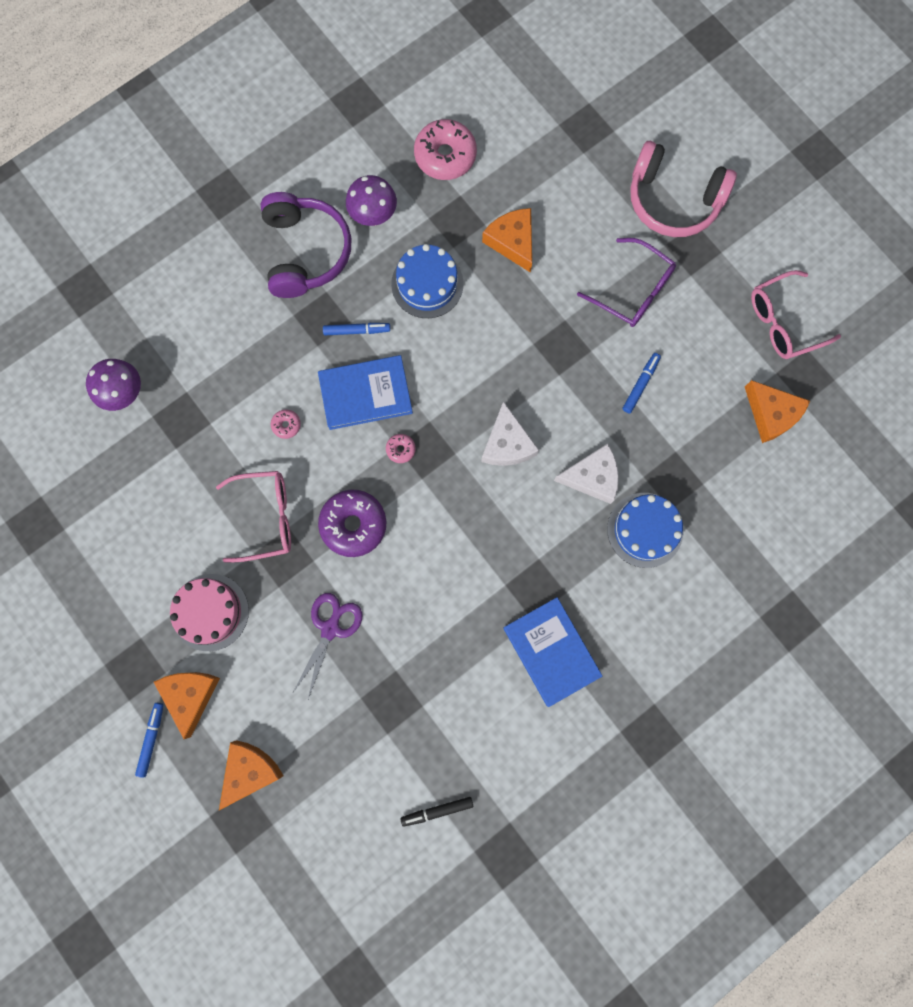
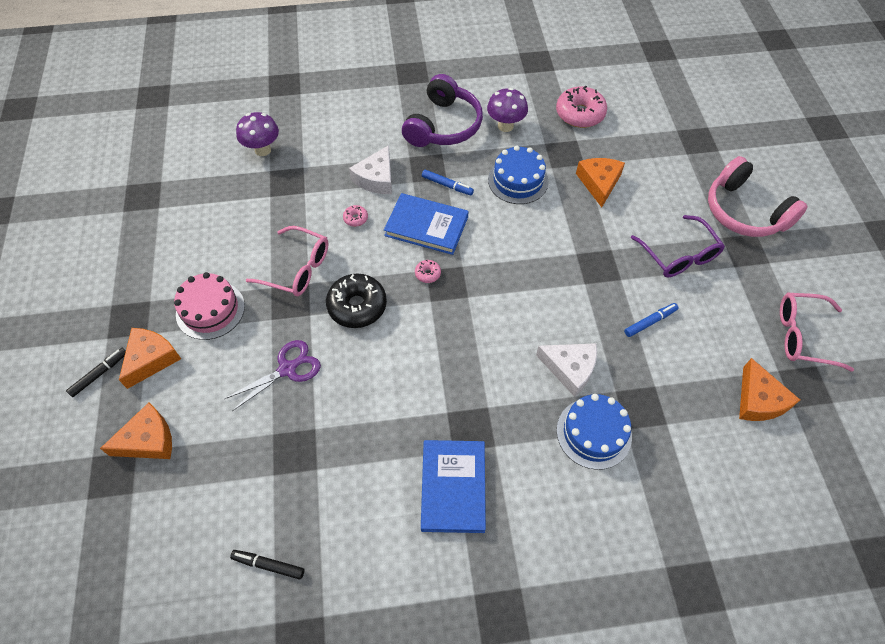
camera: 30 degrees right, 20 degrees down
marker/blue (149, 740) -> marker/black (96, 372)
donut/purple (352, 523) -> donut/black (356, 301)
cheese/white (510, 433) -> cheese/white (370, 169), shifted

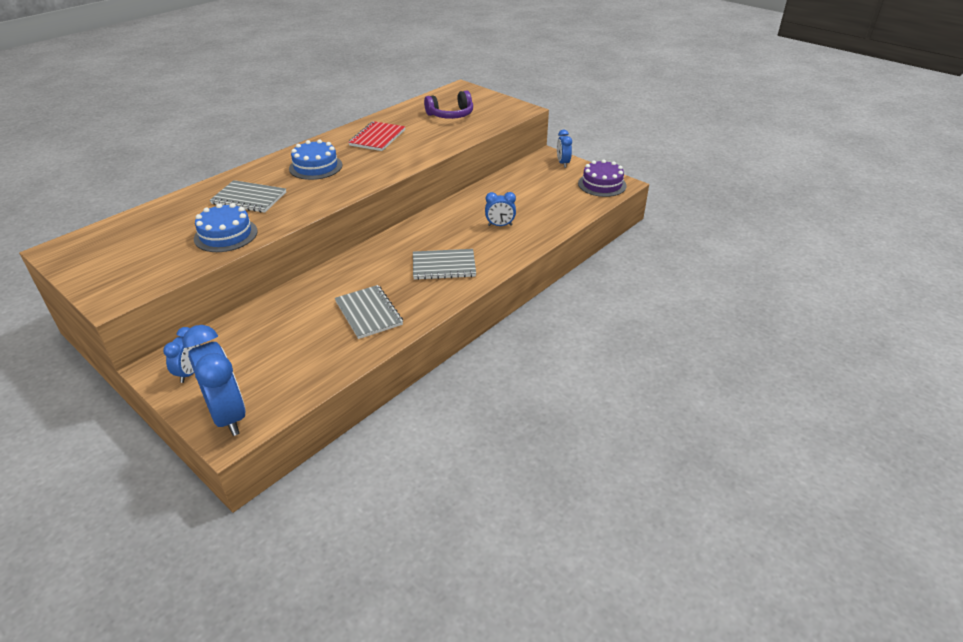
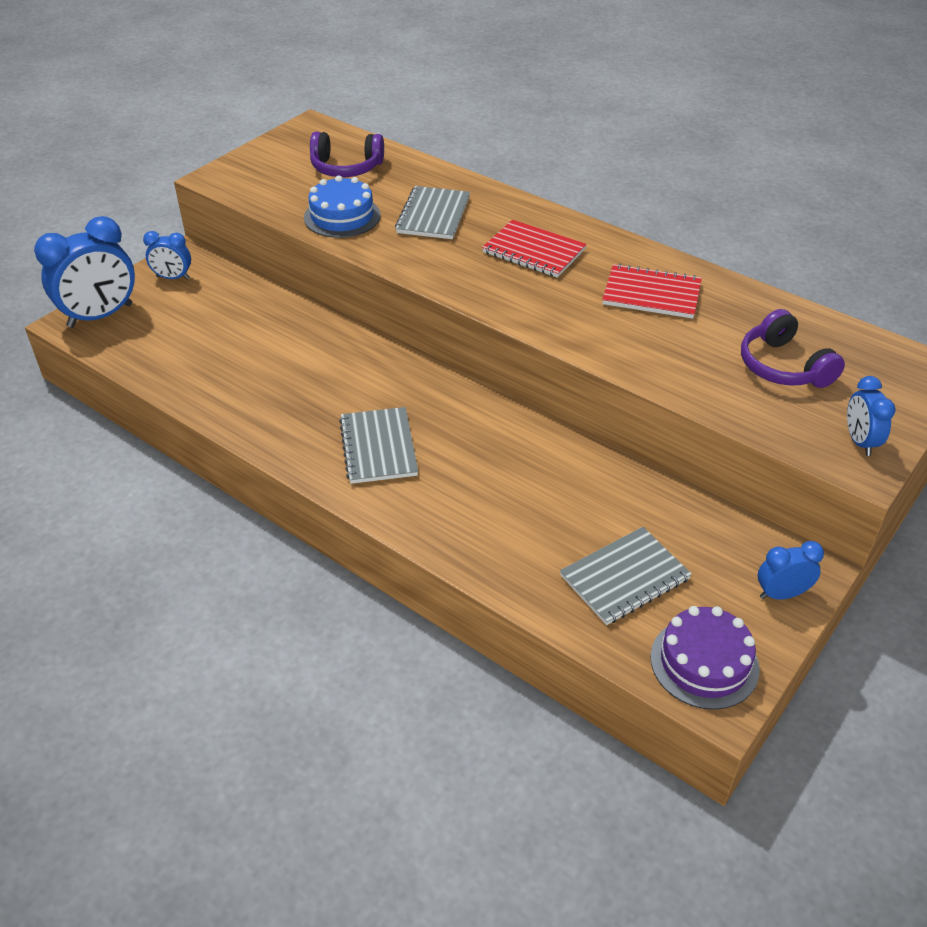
camera: 85 degrees right, 5 degrees up
none -> headphones/purple (347, 154)
cake/blue (315, 160) -> notebook/red (534, 249)
notebook/grey (369, 312) -> notebook/grey (626, 576), shifted
clock/blue (500, 209) -> clock/blue (871, 416), shifted

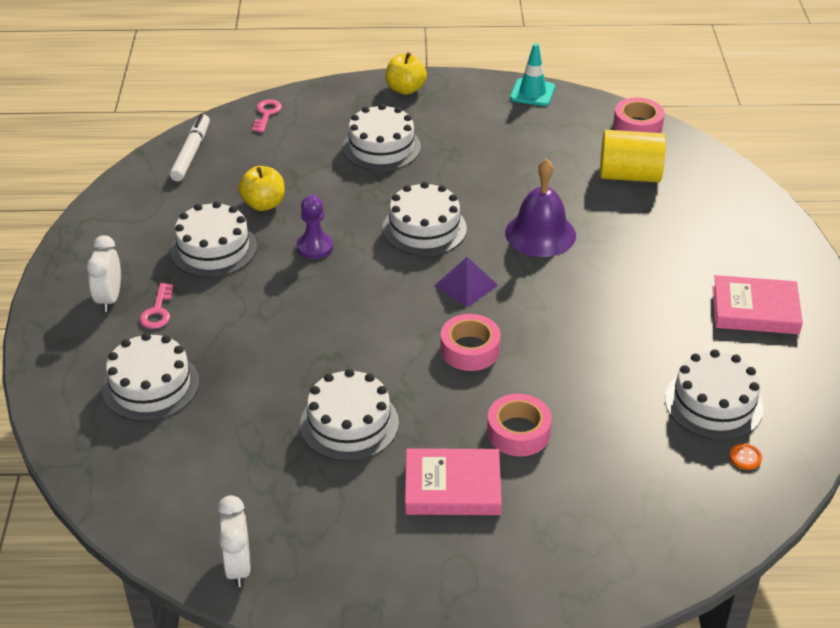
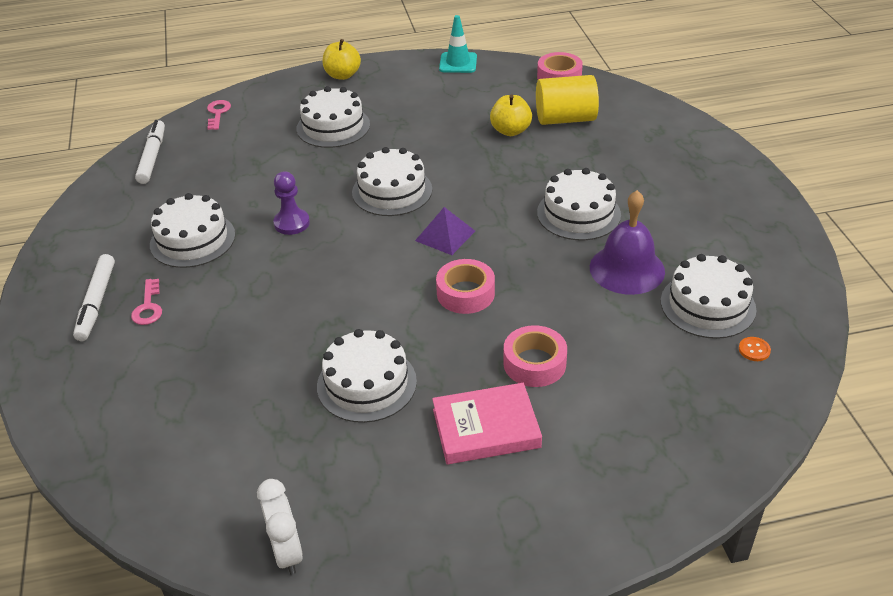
camera: 10 degrees left, 0 degrees up
clock/white (103, 273) -> marker/white (94, 297)
apple/yellow (261, 188) -> apple/yellow (511, 115), shifted
cake/white (150, 377) -> cake/white (579, 204), shifted
bell/purple (540, 207) -> bell/purple (627, 242), shifted
book/pink (757, 304) -> none

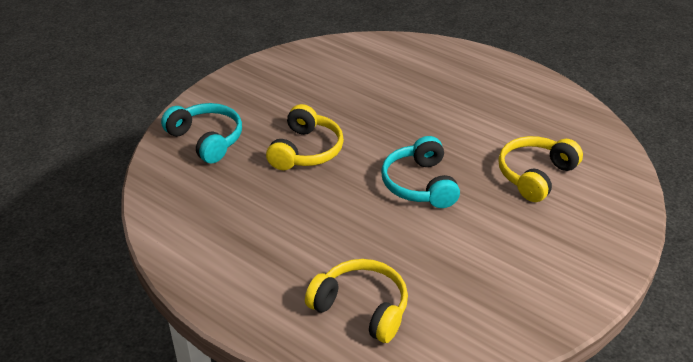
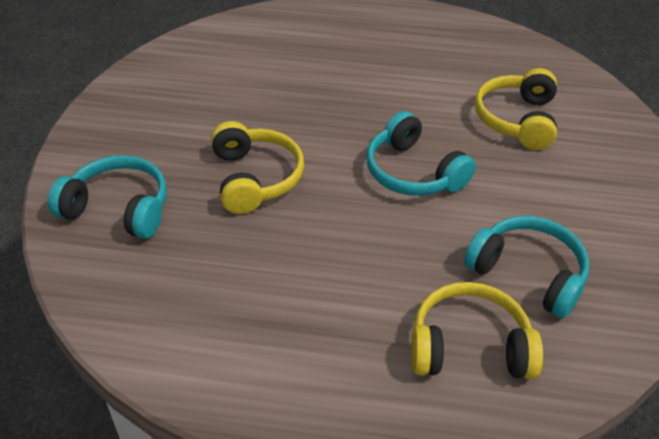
camera: 30 degrees left, 5 degrees up
none -> headphones/turquoise (526, 267)

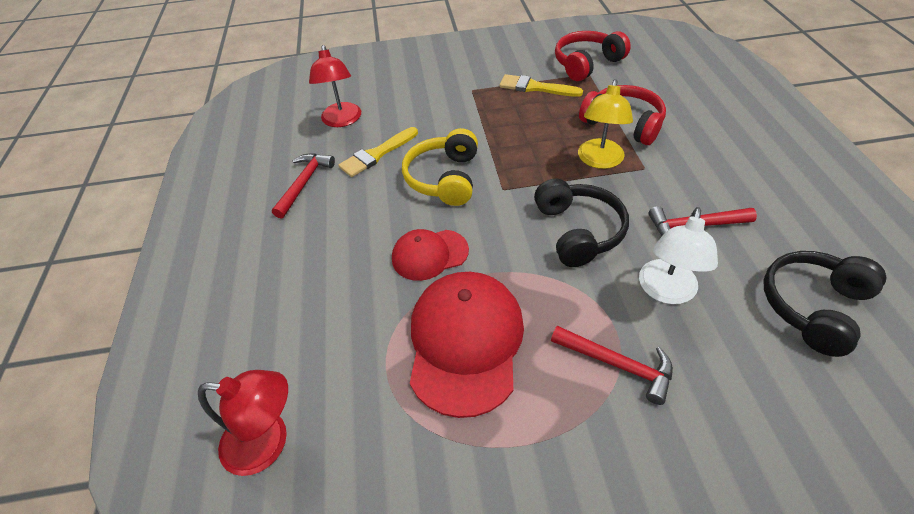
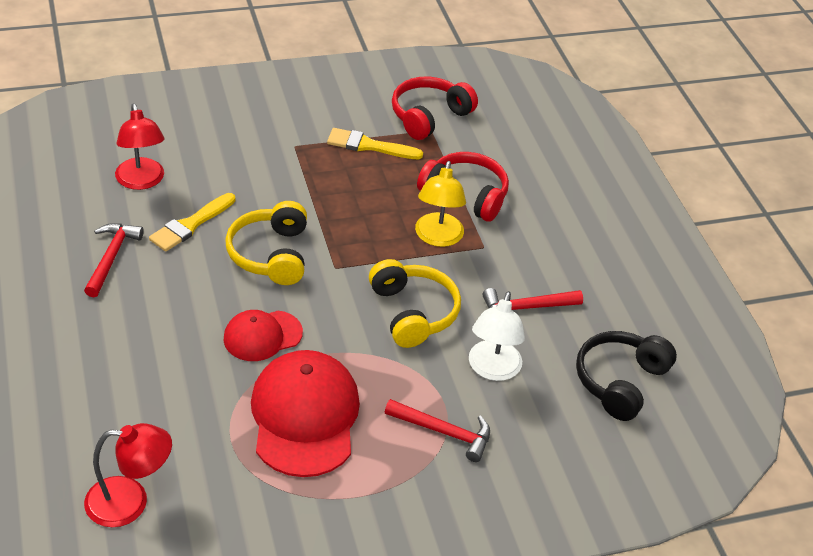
camera: 15 degrees left, 5 degrees down
headphones/black (581, 222) -> headphones/yellow (415, 303)

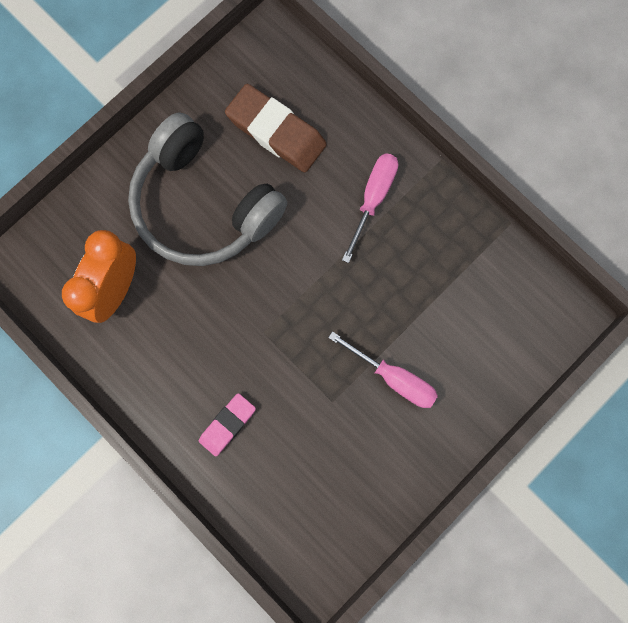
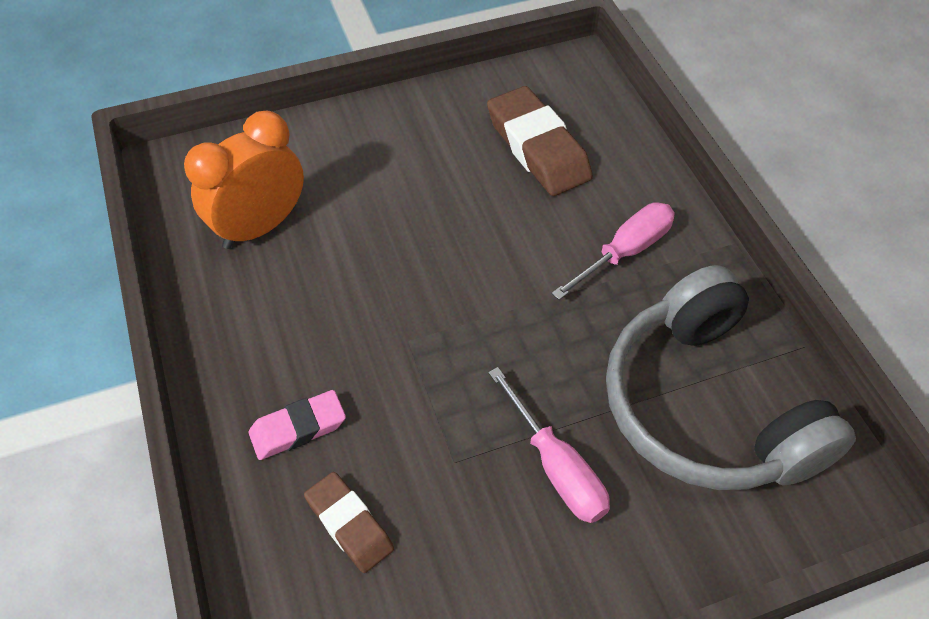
camera: 25 degrees right, 25 degrees down
none -> eraser/brown (349, 522)
headphones/grey (207, 189) -> headphones/grey (731, 377), shifted

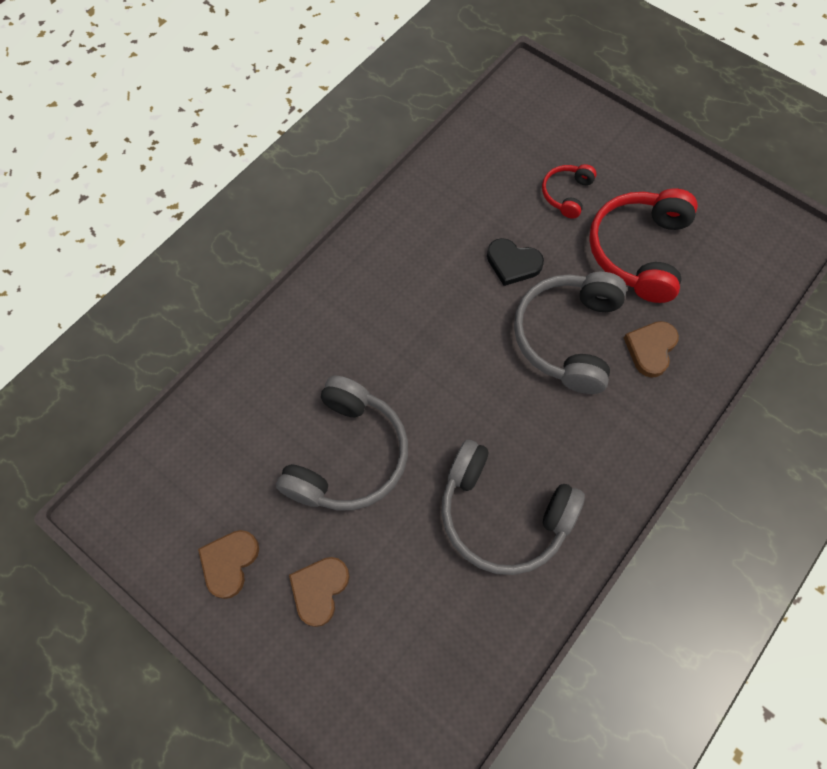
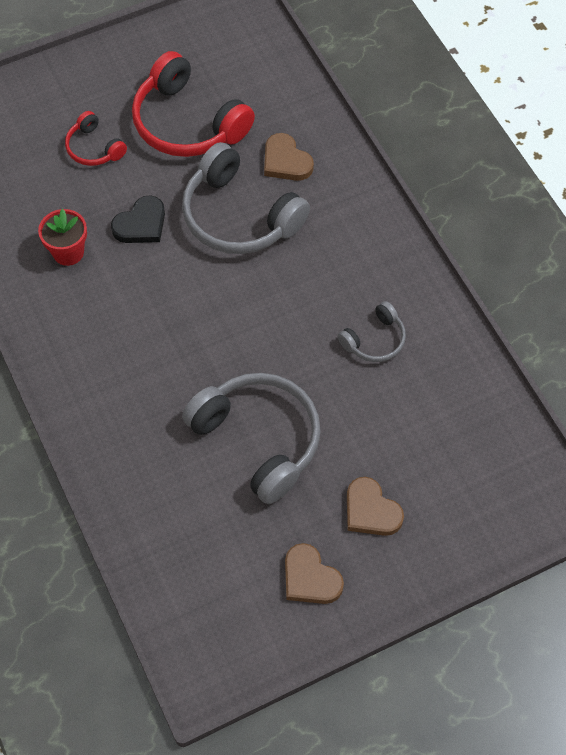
camera: 65 degrees left, 5 degrees down
none -> flower pot/red (62, 237)
headphones/grey (513, 507) -> headphones/grey (372, 331), x0.51

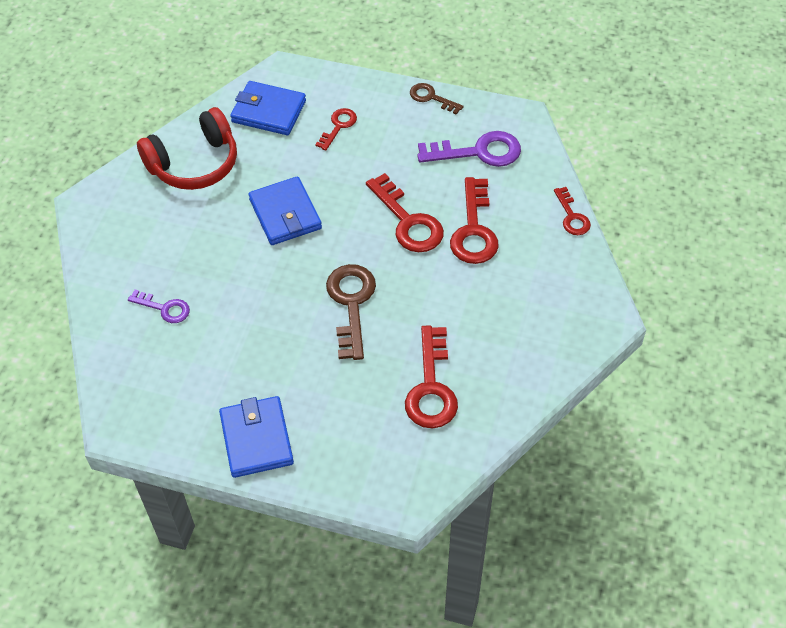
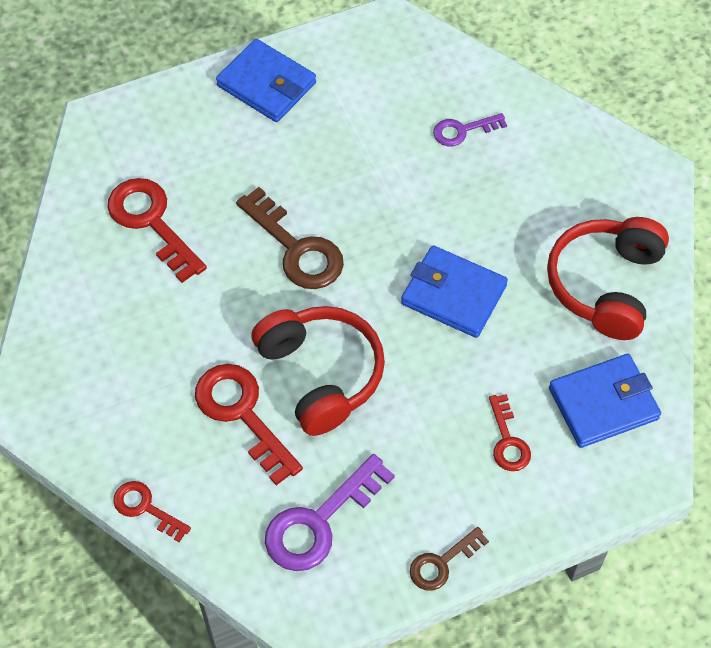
camera: 140 degrees right, 5 degrees up
key/red (405, 212) -> headphones/red (318, 371)
key/brown (436, 99) -> key/brown (449, 559), 150 degrees clockwise

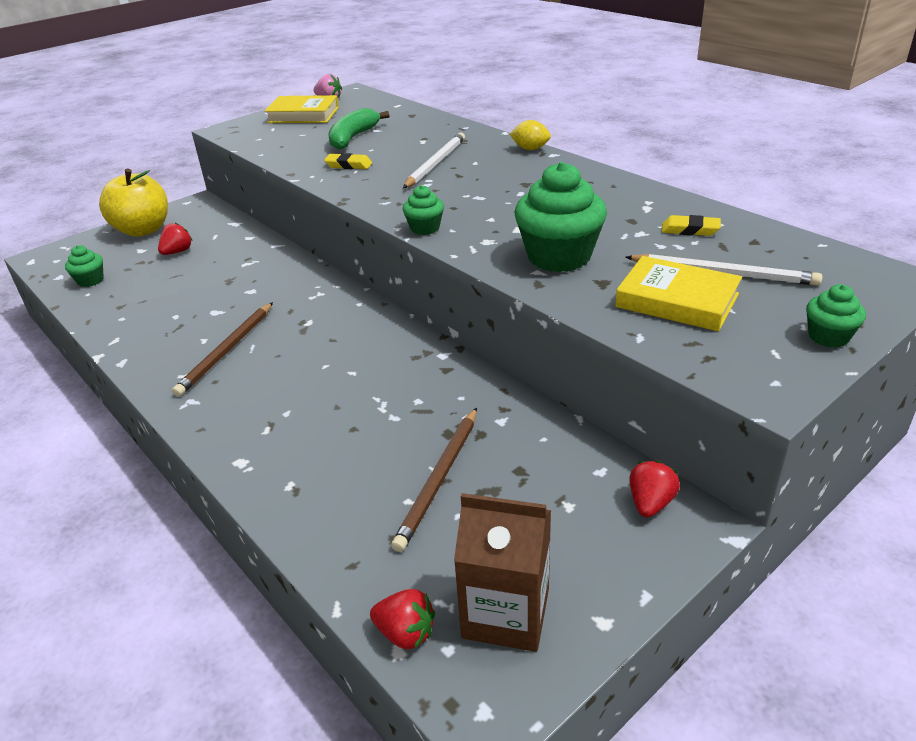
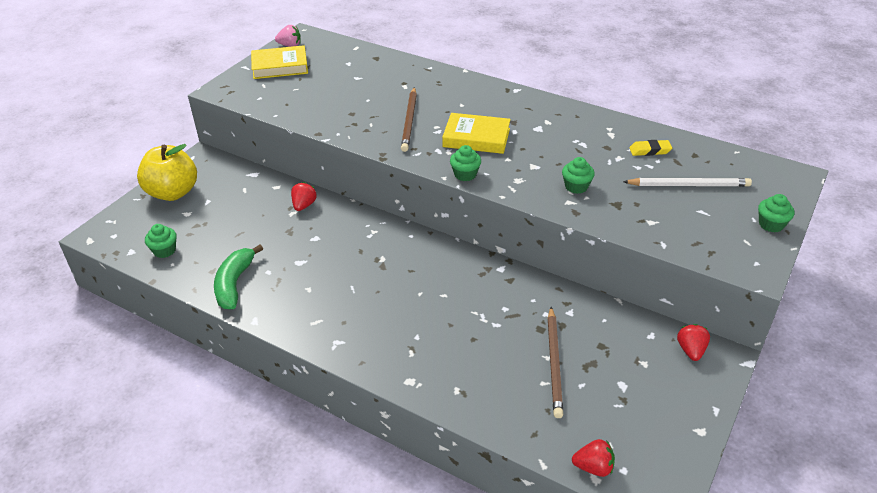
camera: 20 degrees left, 5 degrees up
banana/green (359, 129) -> banana/green (238, 277), shifted
strawberry/red (175, 239) -> strawberry/red (304, 196), shifted
pencil/brown (222, 349) -> pencil/brown (409, 119), shifted
book/yellow (678, 293) -> book/yellow (476, 133), shifted
cupcake/green (561, 217) -> cupcake/green (578, 175), x0.50
eraser/yellow (348, 161) -> none
pencil/white (434, 160) -> none
carton/brown (502, 572) -> none
lemon/yellow (530, 135) -> none

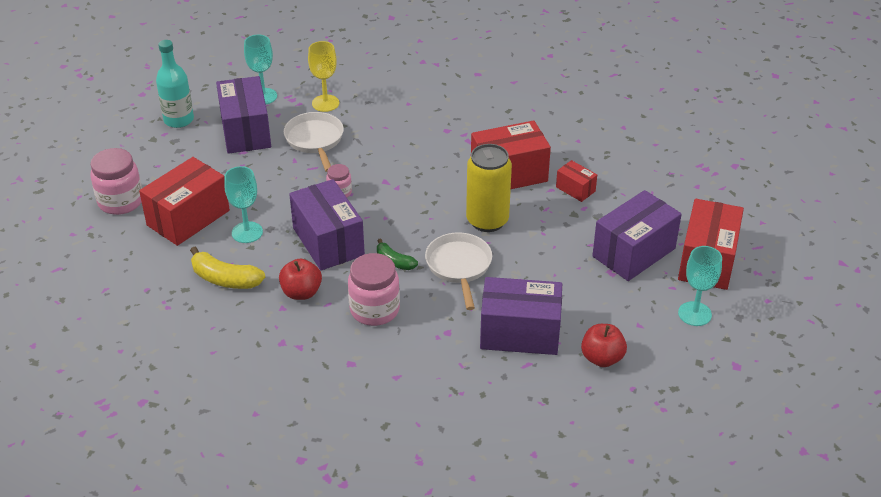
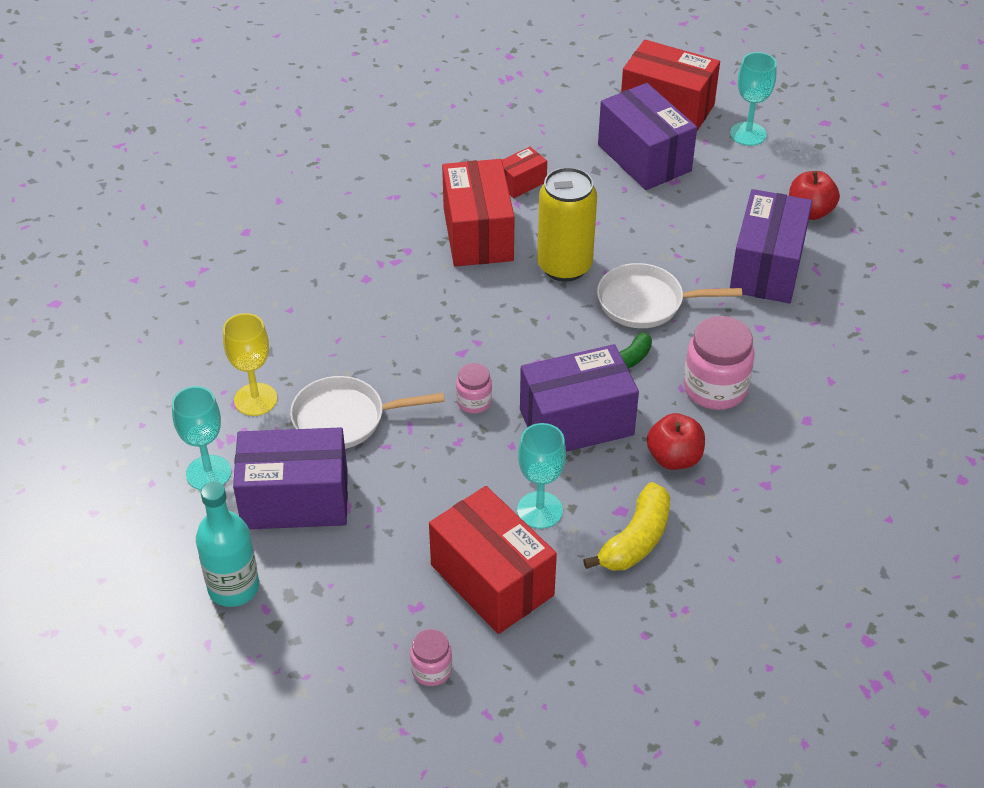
camera: 80 degrees left, 5 degrees up
jar/pink (116, 181) -> jar/pink (431, 657), x0.54

